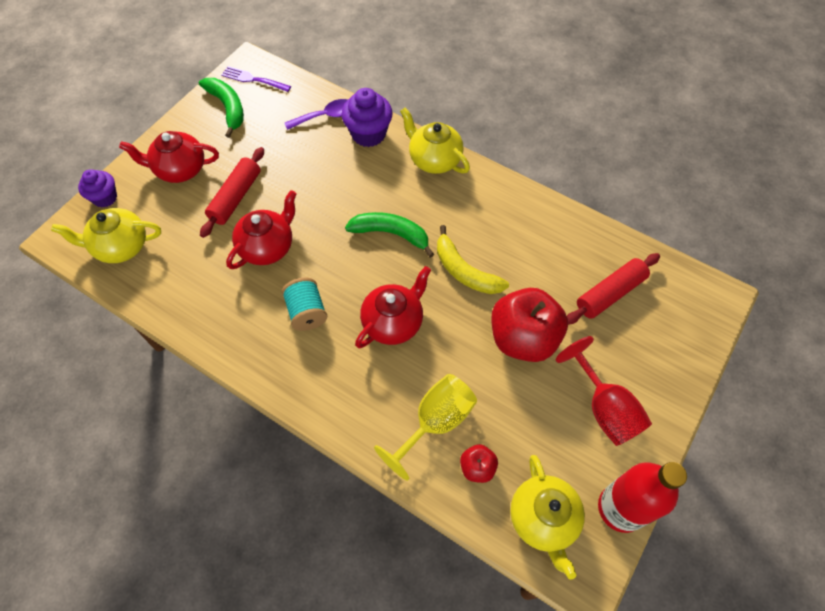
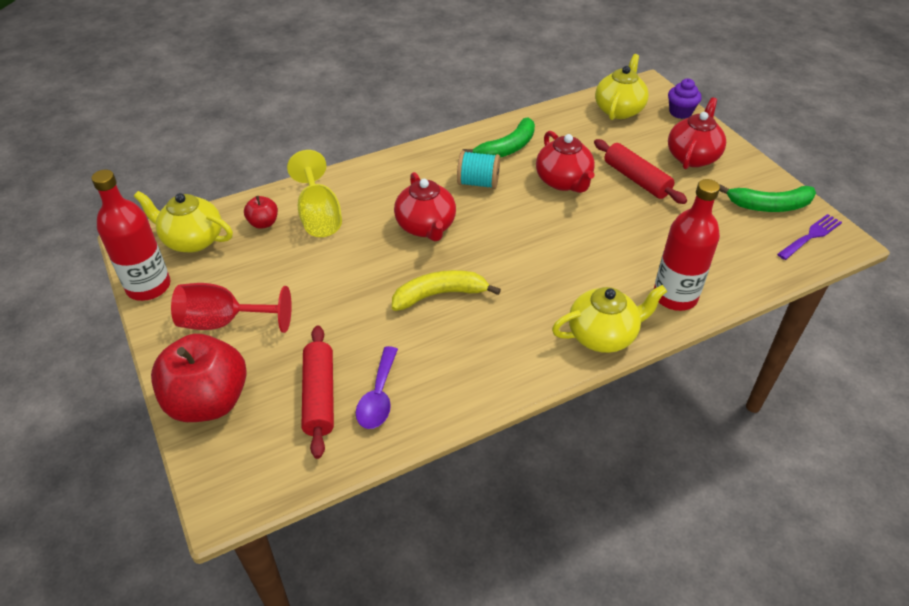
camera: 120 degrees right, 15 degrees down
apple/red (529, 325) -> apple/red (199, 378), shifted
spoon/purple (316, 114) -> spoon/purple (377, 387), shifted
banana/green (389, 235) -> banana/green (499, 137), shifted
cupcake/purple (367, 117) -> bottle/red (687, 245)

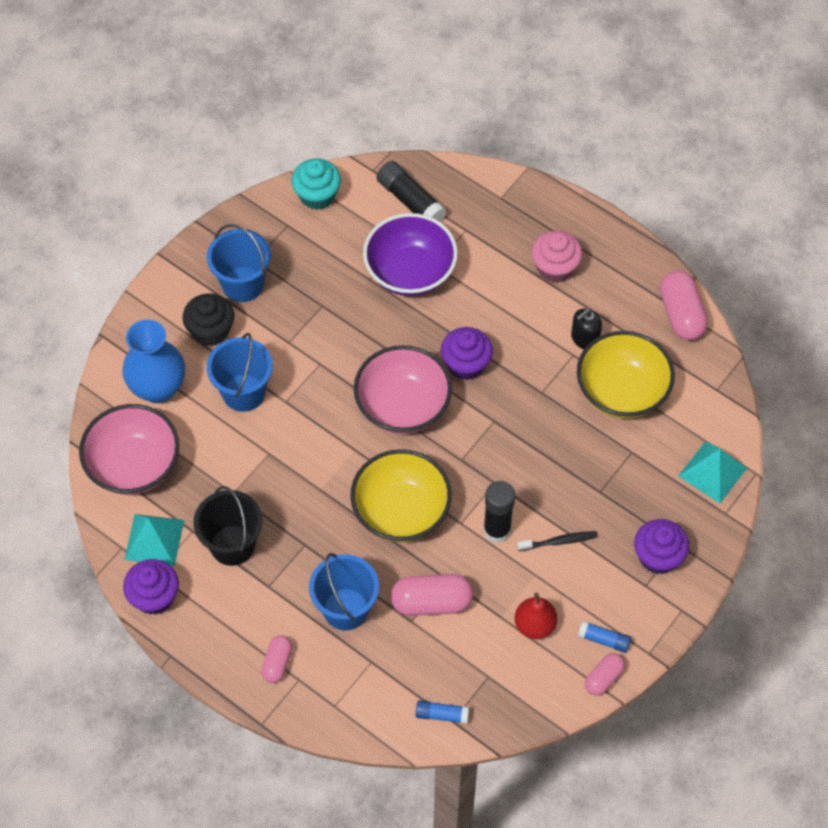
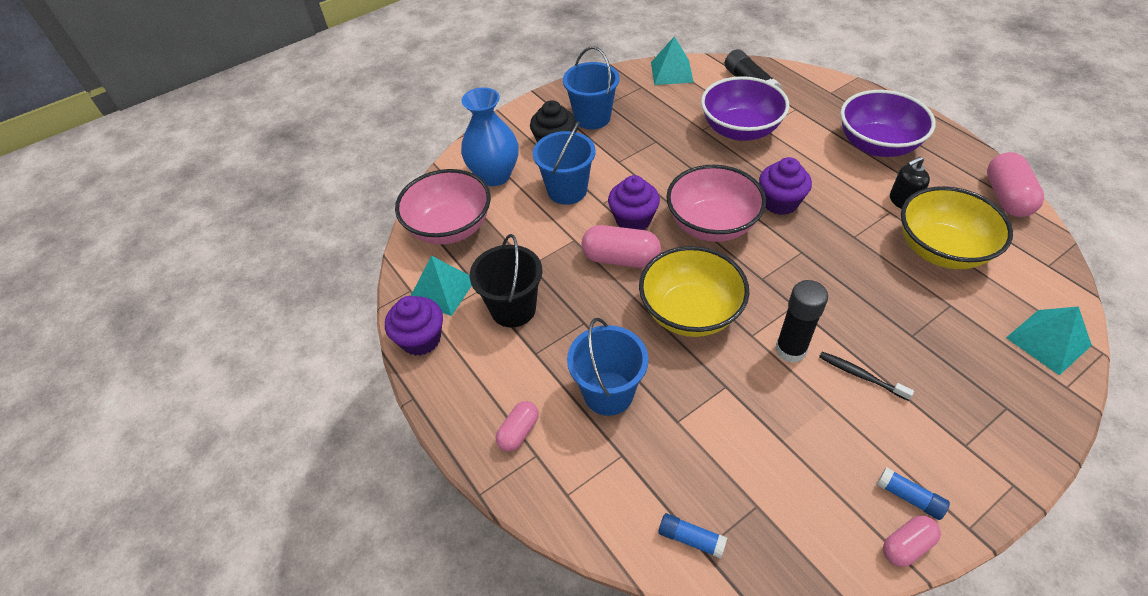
camera: 20 degrees right, 10 degrees down
capsule/pink (432, 595) -> capsule/pink (621, 246), shifted
cupcake/purple (661, 546) -> cupcake/purple (634, 202), shifted
cupcake/turquoise (316, 184) -> pyramid/turquoise (672, 60)
toothbrush/black (557, 541) -> toothbrush/black (866, 376), 150 degrees counterclockwise
cupcake/pink (557, 257) -> bowl/purple (888, 123)
pear/red (536, 616) -> none

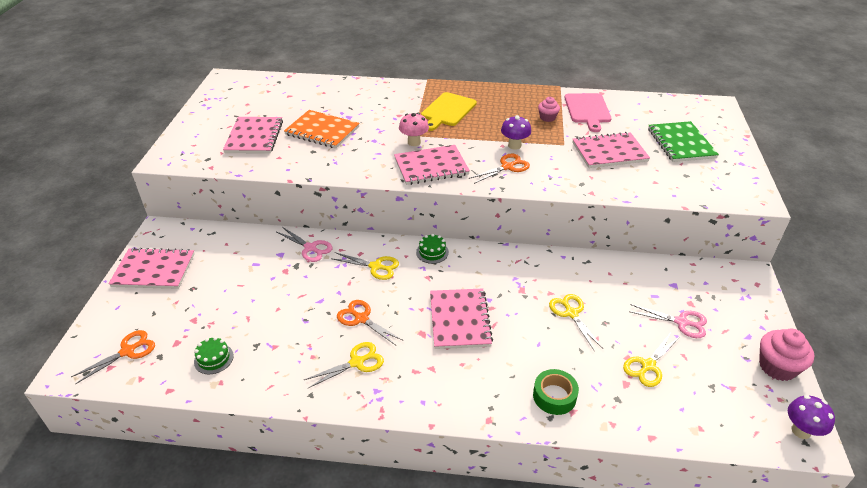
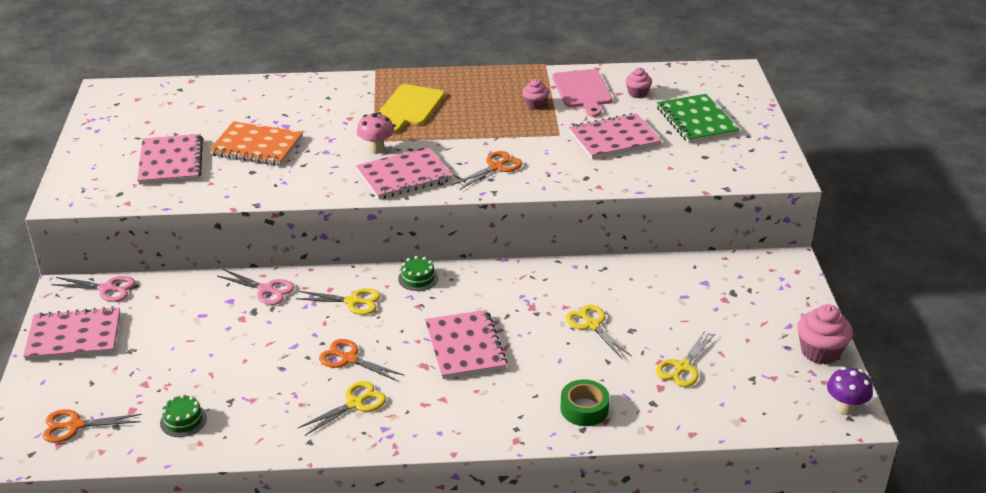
camera: 10 degrees left, 5 degrees down
scissors/orange (113, 357) -> scissors/orange (92, 426), 135 degrees counterclockwise
scissors/pink (668, 321) -> scissors/pink (93, 289), shifted
none -> cupcake/pink (638, 83)
mushroom/purple (516, 132) -> none

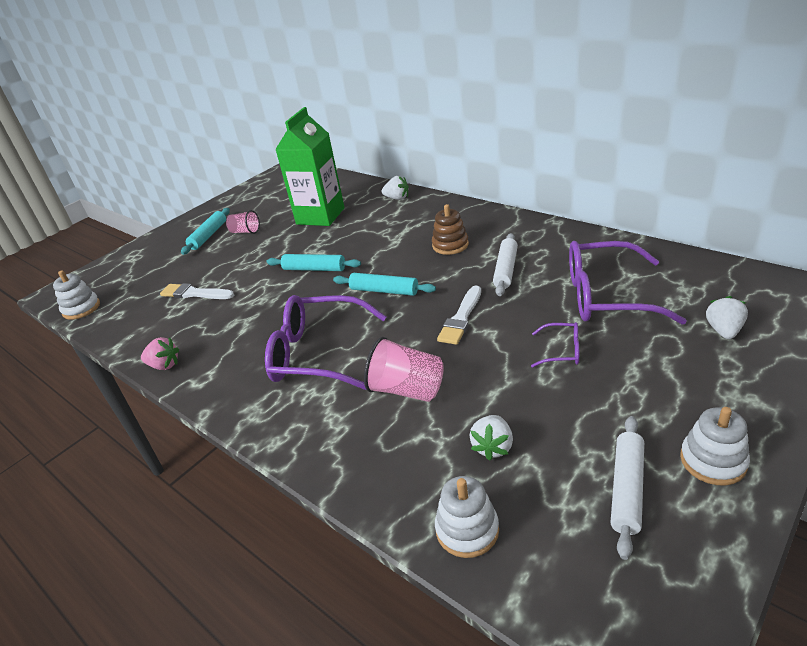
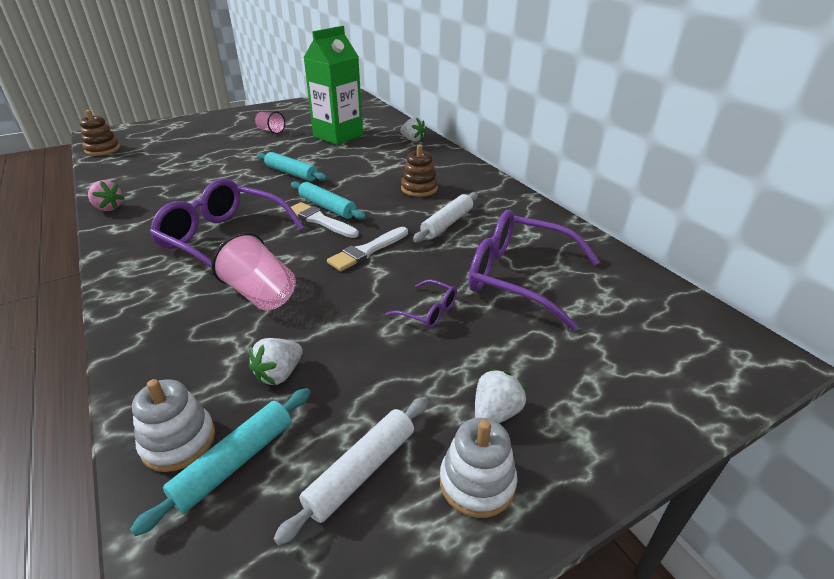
camera: 15 degrees right, 0 degrees up
stacking toy/white (76, 295) -> stacking toy/brown (99, 133)
rolling pin/turquoise (205, 231) -> rolling pin/turquoise (220, 462), shifted
brush/white (197, 291) -> brush/white (325, 220), shifted
strawberry/white (727, 317) -> strawberry/white (501, 395), shifted

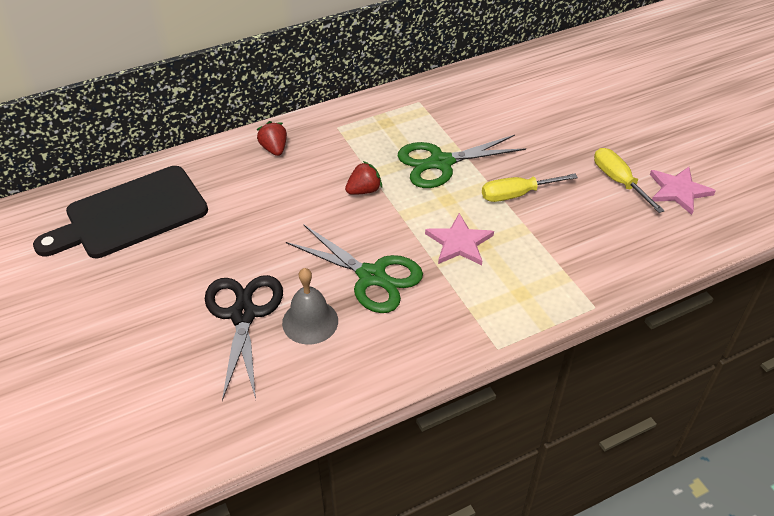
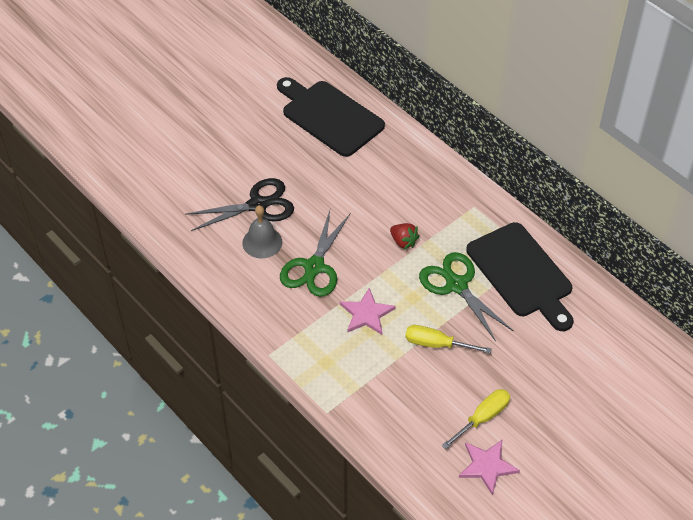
camera: 75 degrees right, 5 degrees up
screwdriver/yellow (530, 188) -> screwdriver/yellow (448, 339), 45 degrees counterclockwise
none -> cutting board/black (519, 276)
strawberry/red (271, 138) -> none

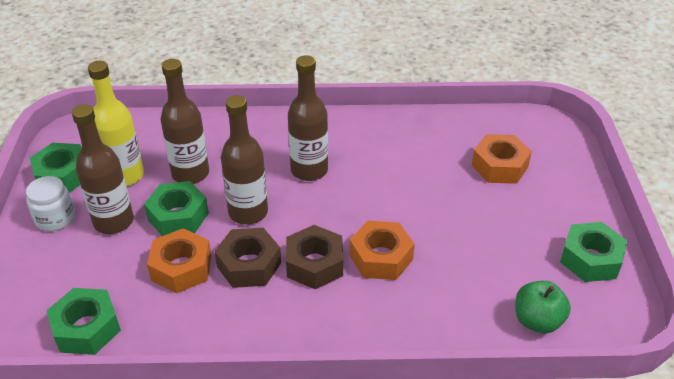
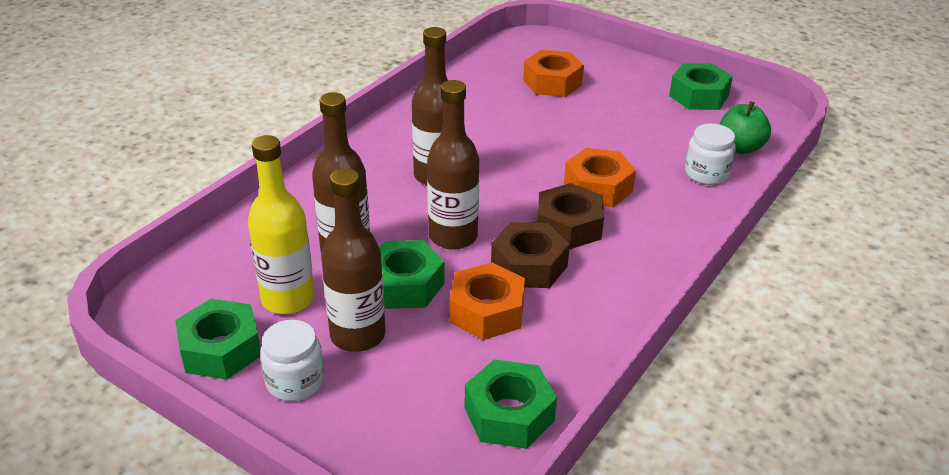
camera: 55 degrees left, 5 degrees down
none -> jar/white (710, 154)

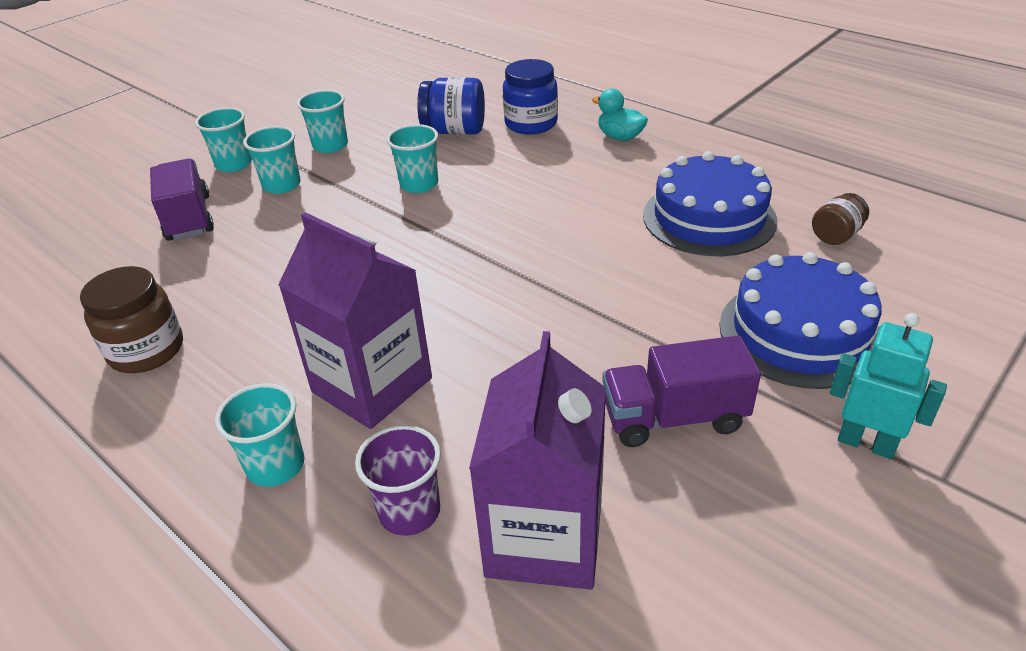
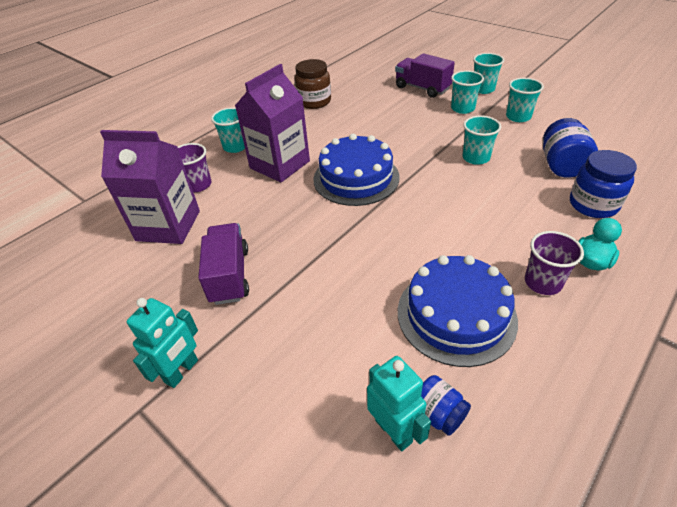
camera: 90 degrees right, 5 degrees up
cake/blue (800, 320) -> cake/blue (356, 170), shifted
none -> robot/turquoise (399, 403)
truck/purple (182, 199) -> truck/purple (425, 75), 120 degrees counterclockwise
jar/brown (840, 219) -> jar/blue (446, 405)
none -> cup/purple (554, 263)

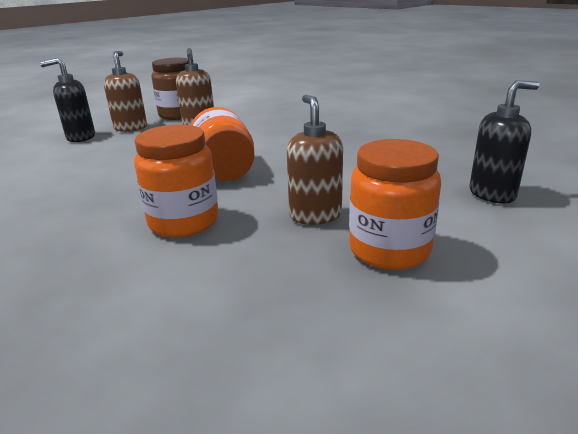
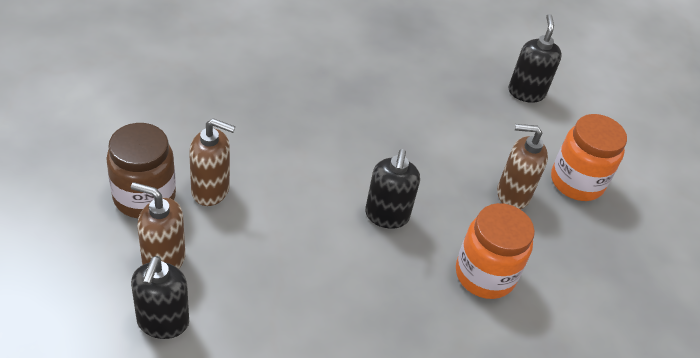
camera: 75 degrees left, 20 degrees up
jar/orange (222, 144) -> soap dispenser/black (392, 189)

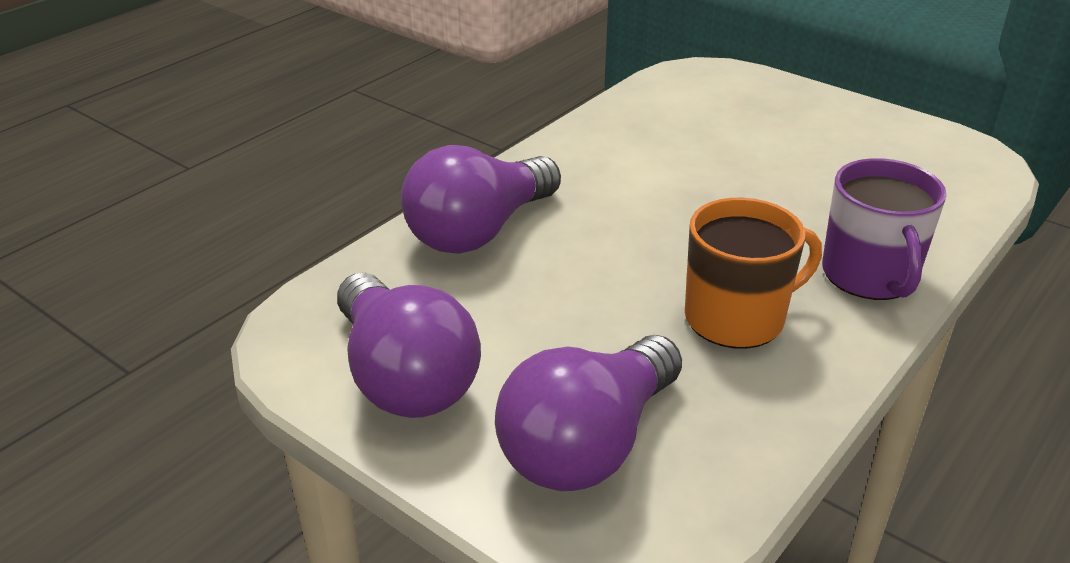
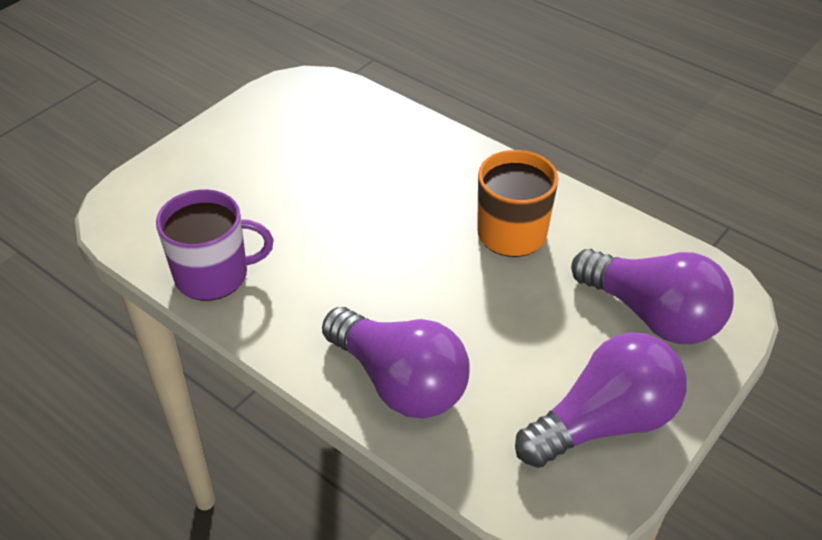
camera: 90 degrees left, 10 degrees up
mug/purple (884, 229) -> mug/purple (214, 245), shifted

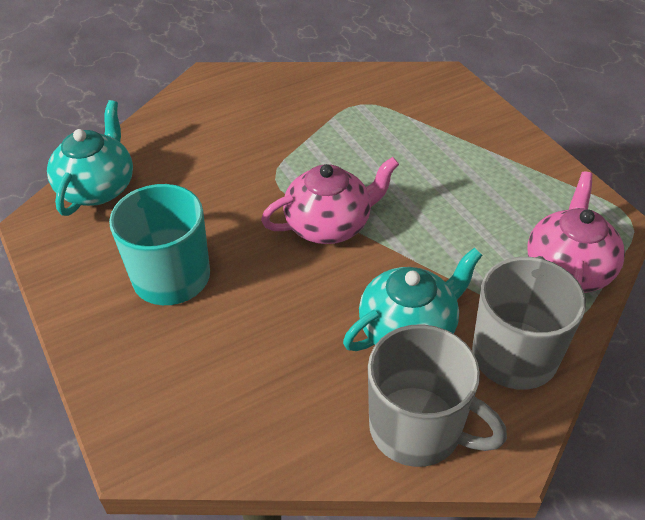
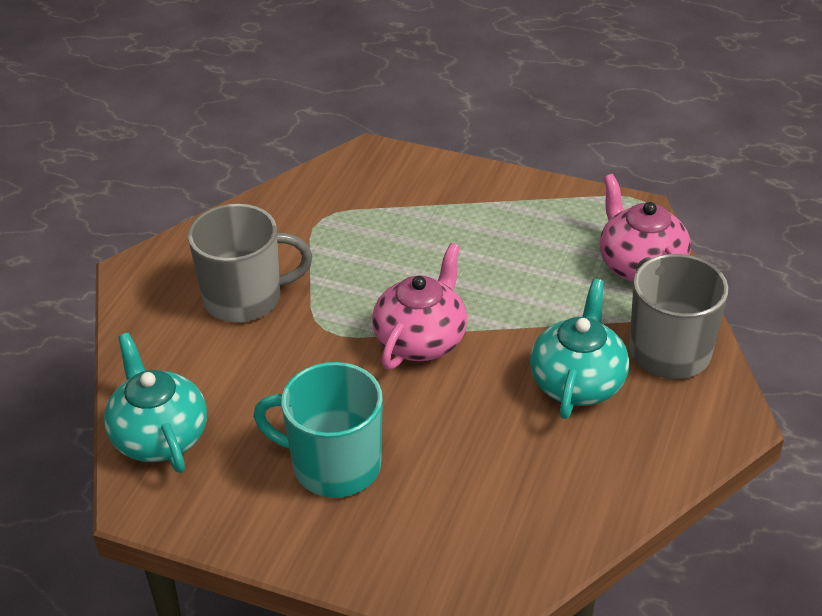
camera: 40 degrees left, 5 degrees down
mug/grey (437, 395) -> mug/grey (250, 263), shifted

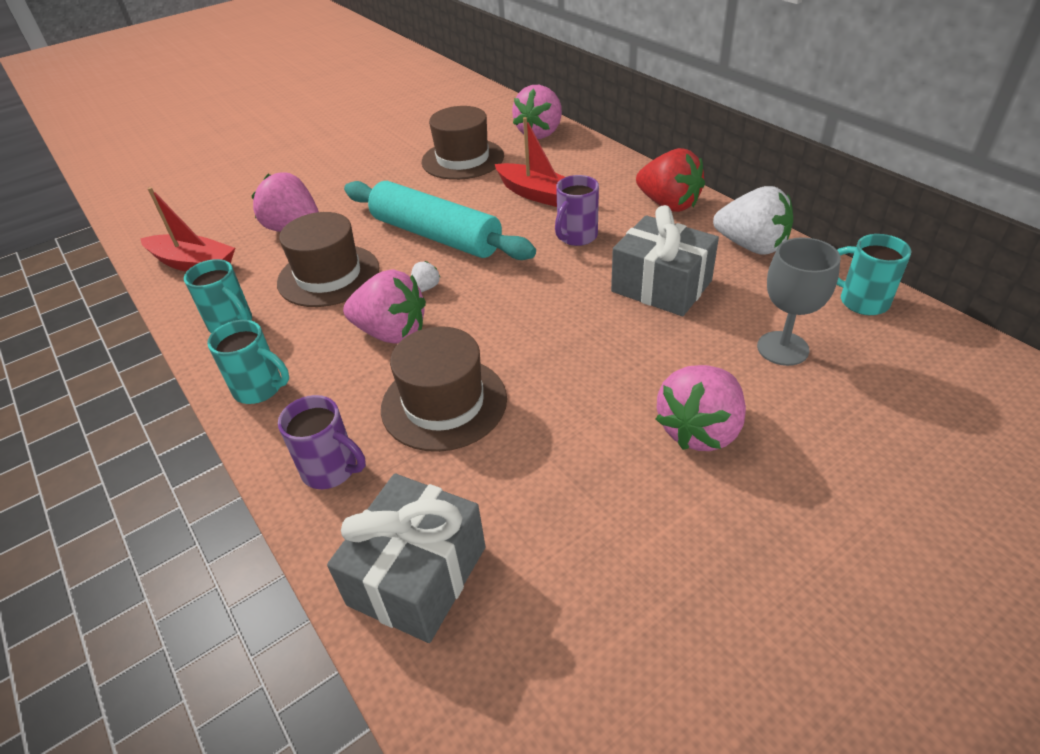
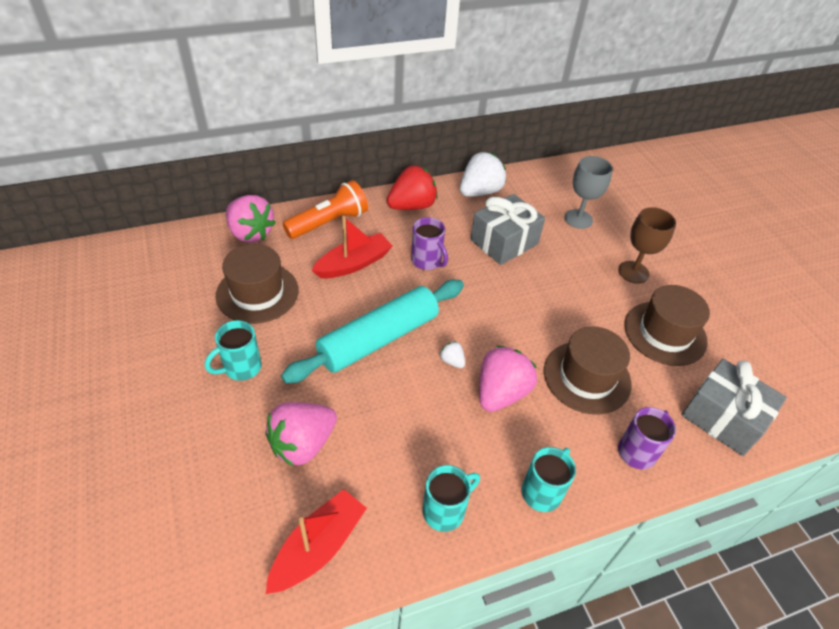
camera: 80 degrees left, 5 degrees up
mug/turquoise (873, 274) -> mug/turquoise (233, 350), shifted
none -> flashlight/orange (325, 209)
strawberry/pink (701, 408) -> goblet/brown (647, 245)
hat/brown (328, 259) -> hat/brown (667, 325), shifted

